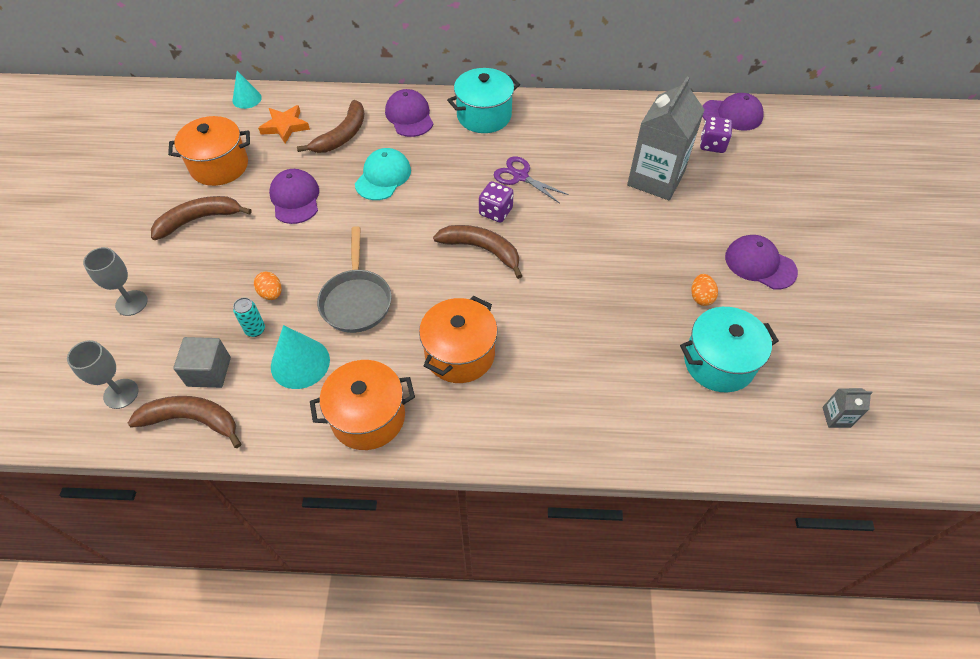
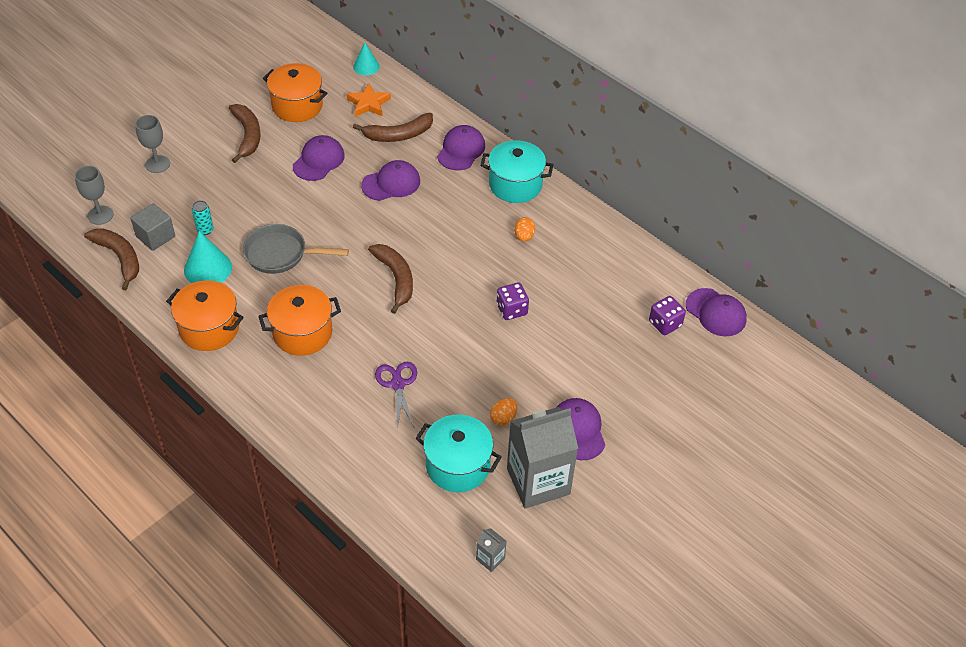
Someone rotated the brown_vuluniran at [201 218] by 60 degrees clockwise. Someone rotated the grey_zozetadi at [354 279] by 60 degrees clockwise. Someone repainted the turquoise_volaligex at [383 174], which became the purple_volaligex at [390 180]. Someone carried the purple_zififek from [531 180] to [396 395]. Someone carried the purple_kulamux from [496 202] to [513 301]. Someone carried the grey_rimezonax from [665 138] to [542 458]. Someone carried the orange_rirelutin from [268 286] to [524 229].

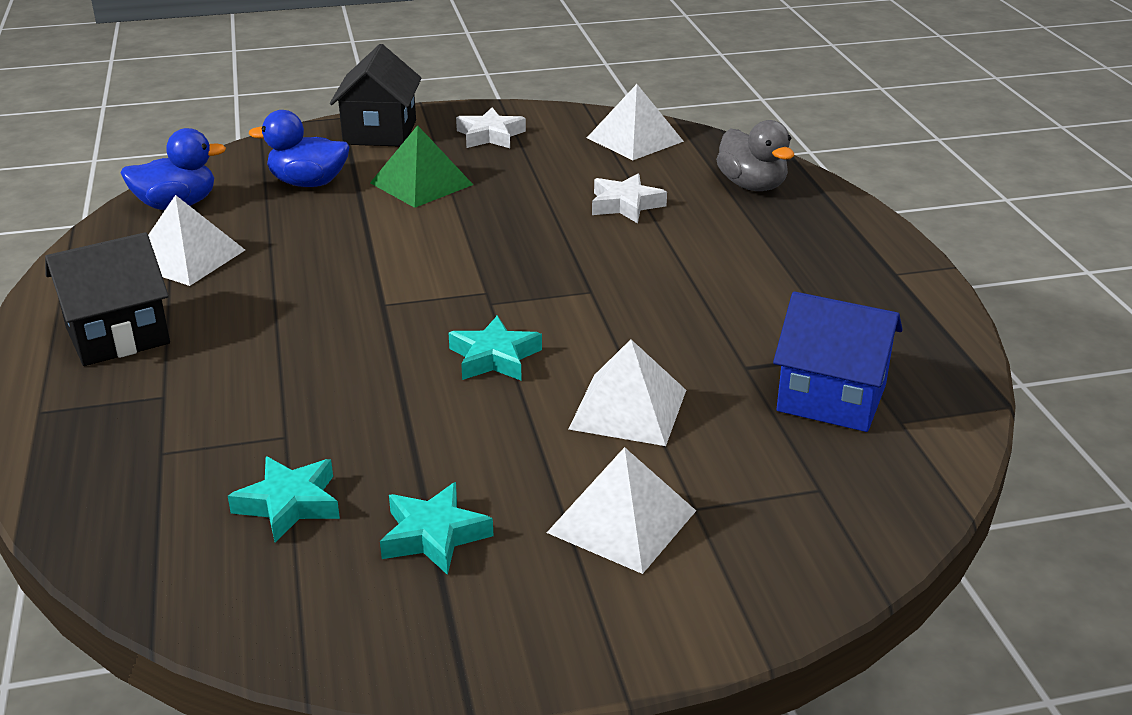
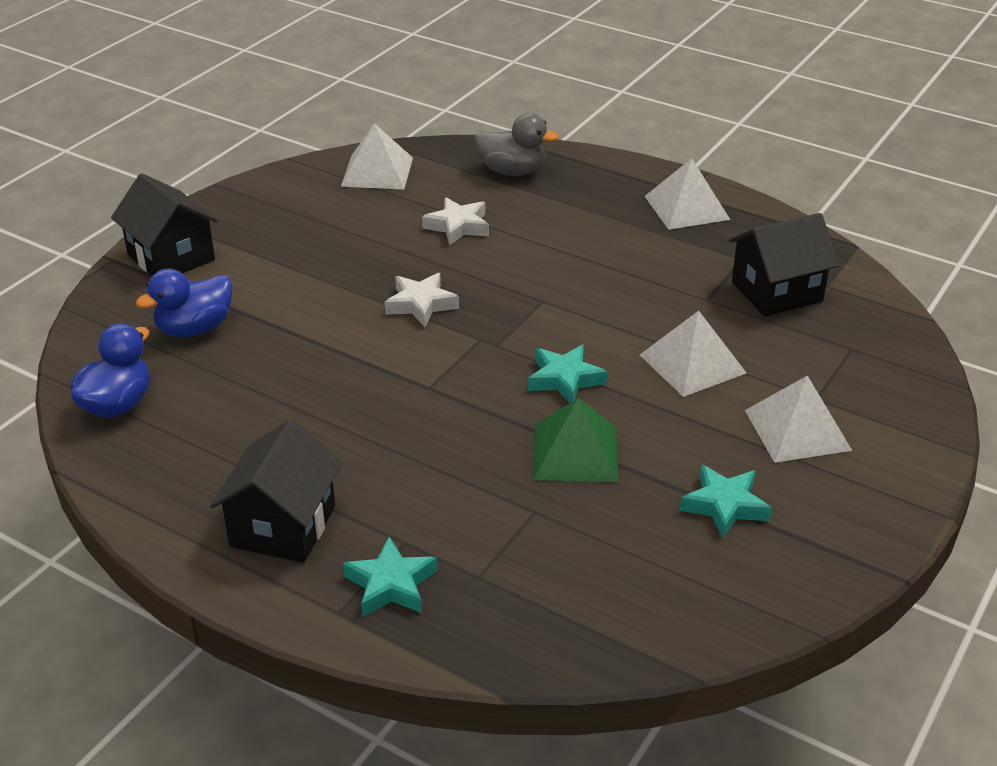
Someone carried the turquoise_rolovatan from [284 499] to [390 577]. Someone carried the white_rolovatan from [491 127] to [421 300]. Someone carried the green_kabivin from [421 166] to [576 440]. Someone carried the white_kabivin from [196 240] to [687 194]. Someone repainted the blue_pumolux at [838 361], which became the black_pumolux at [784 264].

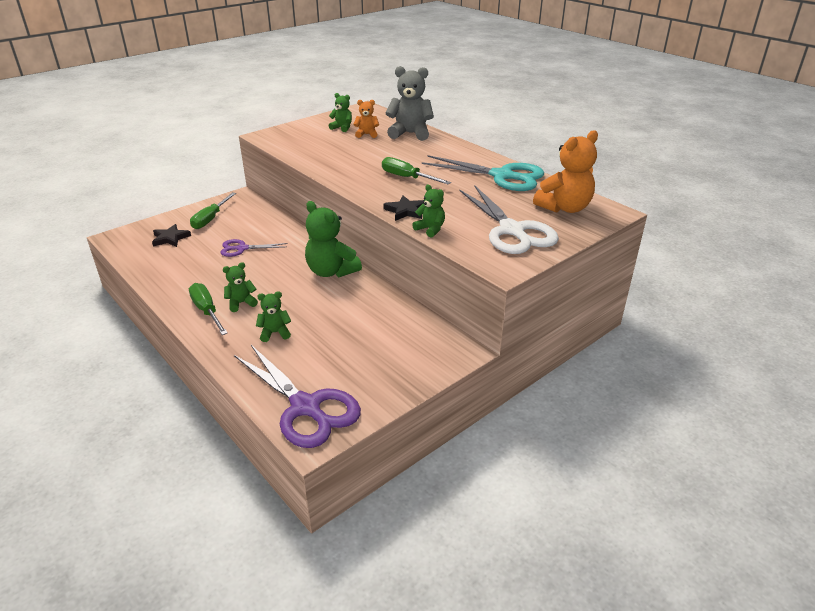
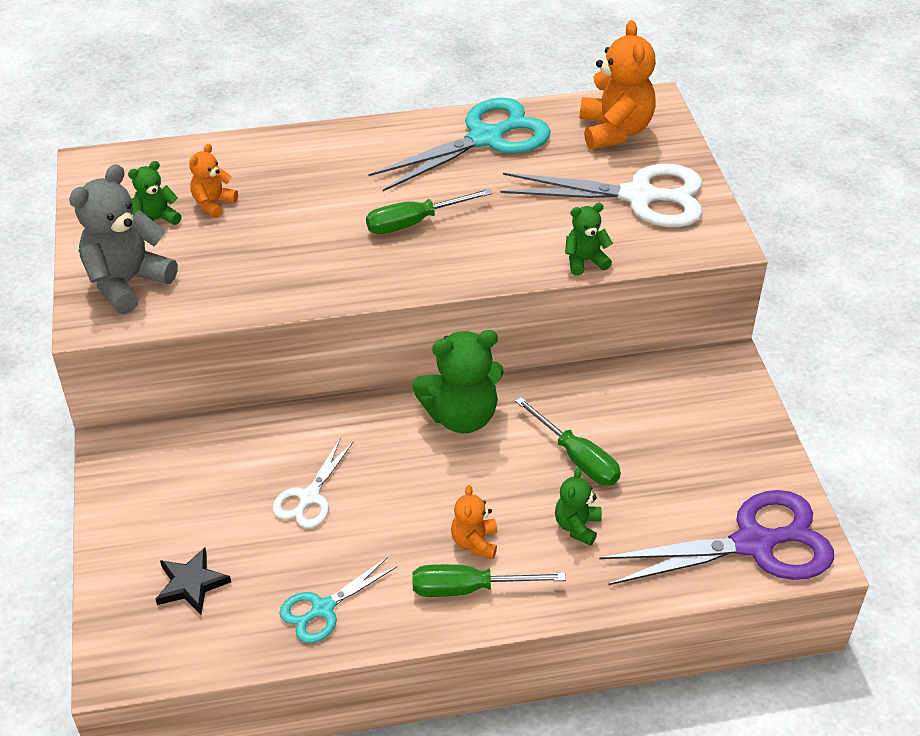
Someone carried the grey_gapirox from [410 103] to [123 239]. Someone repainted the purple_zififek at [254 248], which became the white_zififek at [313 482]. Someone put down the turquoise_zififek at [338 600]. Someone repainted the green_gapirox at [240 287], which became the orange_gapirox at [474 522]. Someone carried the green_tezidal from [213 210] to [568 441]. Someone took away the black_rolovatan at [403 208].

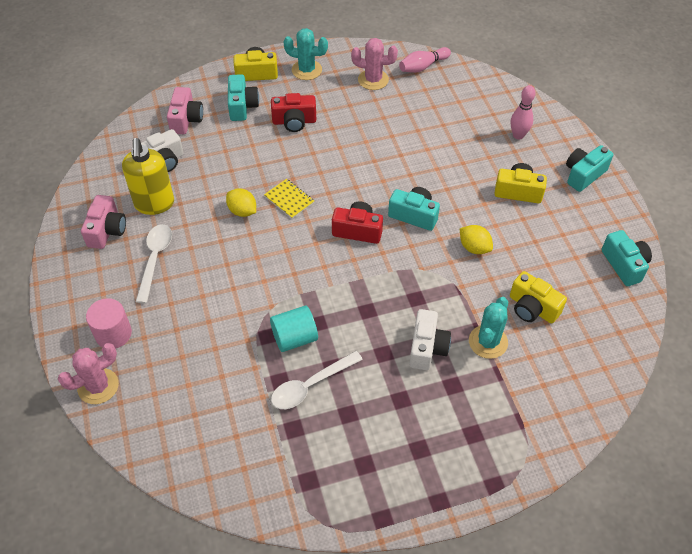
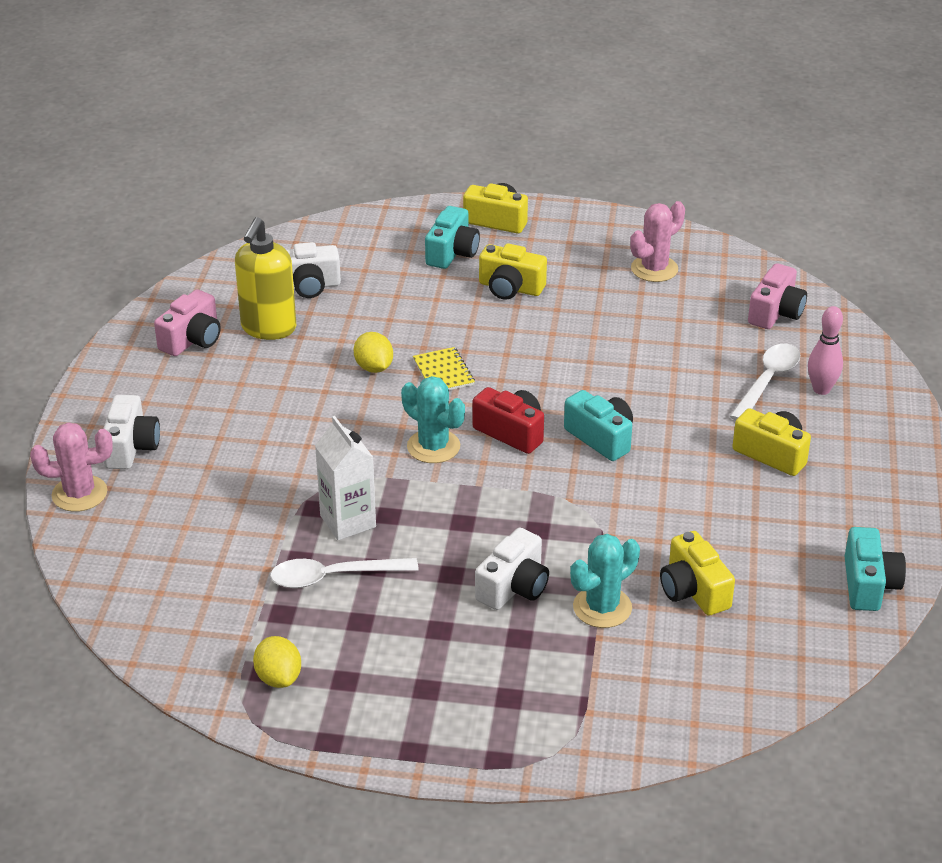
Someone swapped the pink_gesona at [109 323] for the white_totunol at [131 432]. Someone carried the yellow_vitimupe from [476 239] to [277 662]. Someone swapped the turquoise_gesona at [294 329] for the white_rimezonax at [345 478]. Someone carried the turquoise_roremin from [305 54] to [433 419]. Someone repainted the red_totunol at [293 112], which became the yellow_totunol at [513 271]. Someone rotated the pink_roremin at [374 64] by 75 degrees counterclockwise. Someone carried the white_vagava from [154 264] to [765 382]. Someone carried the pink_totunol from [185 110] to [777 296]. Someone took away the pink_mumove at [425 60]. Someone took away the turquoise_totunol at [589 168].

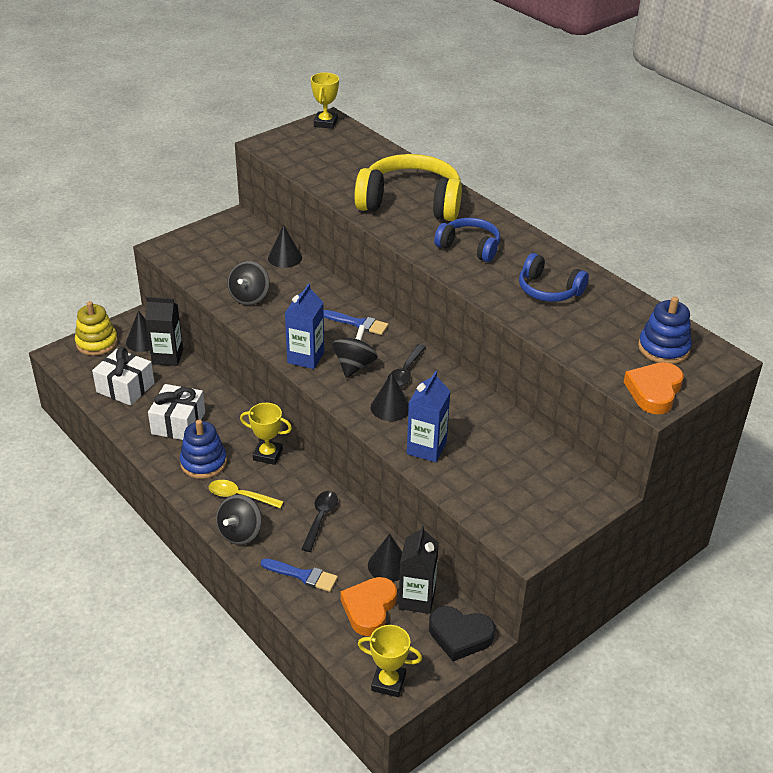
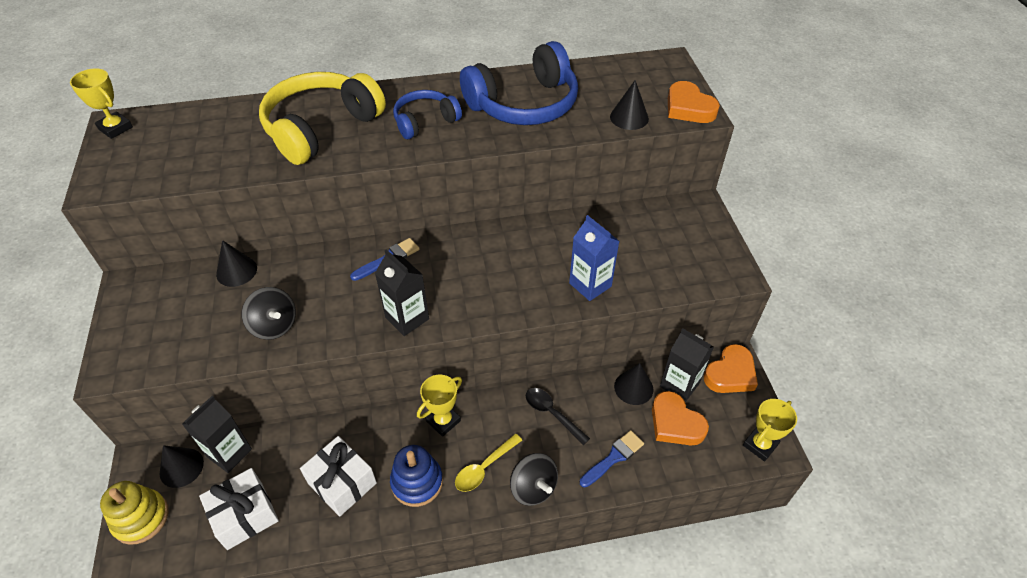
Someone repainted the blue_rimezonax at [304 326], which became the black_rimezonax at [402 292]. Someone scaled the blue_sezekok at [554 277] by 1.77. Someone carried the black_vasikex from [390 397] to [629 105]. Someone repainted the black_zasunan at [462 633], which became the orange_zasunan at [731 368]. Someone took away the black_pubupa at [355 351]. Someone took away the black_vagava at [406 365]. Someone took away the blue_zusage at [665 330].

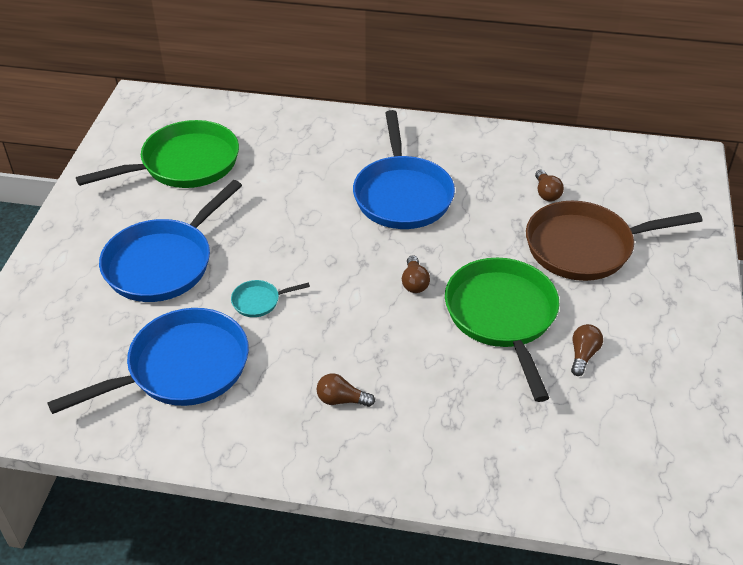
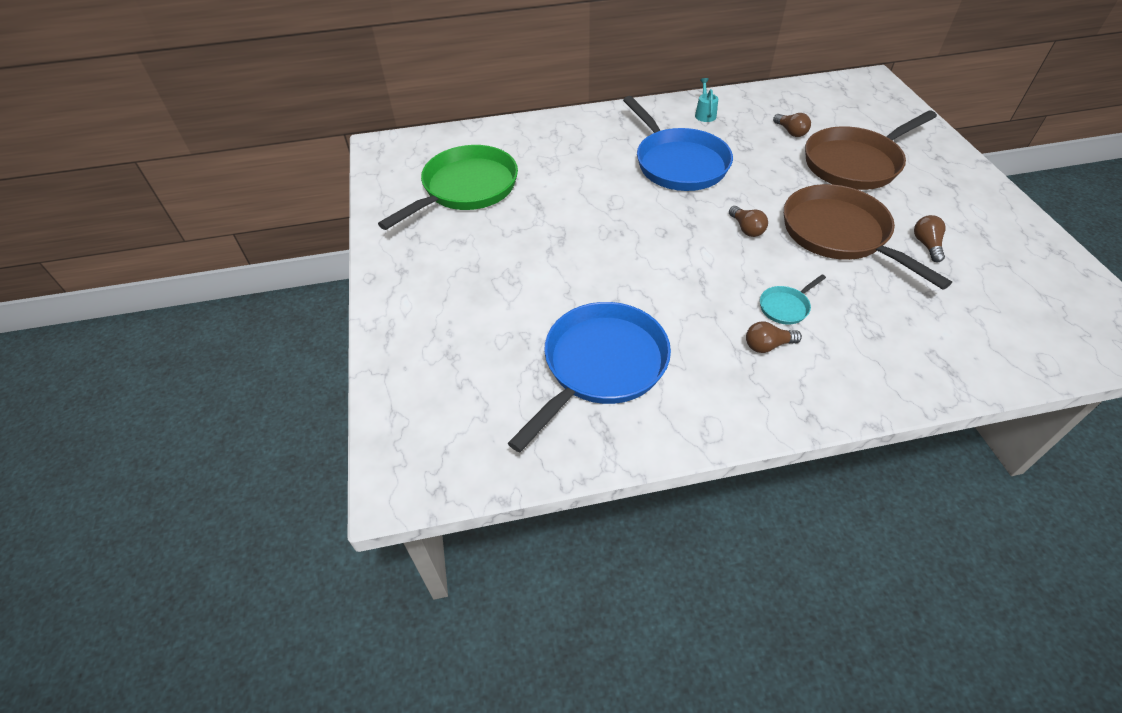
Someone put down the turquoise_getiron at [706 100]. Someone carried the turquoise_zozetadi from [270 298] to [793 299]. Someone repainted the green_zozetadi at [502 330], which became the brown_zozetadi at [868 237]. Someone took away the blue_zozetadi at [170 241].

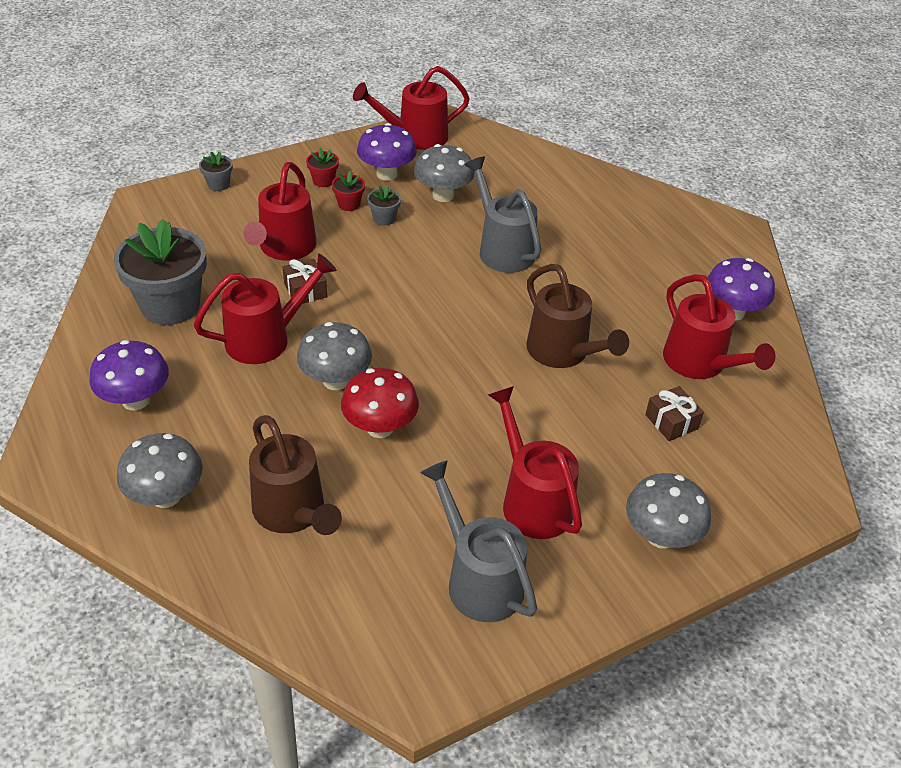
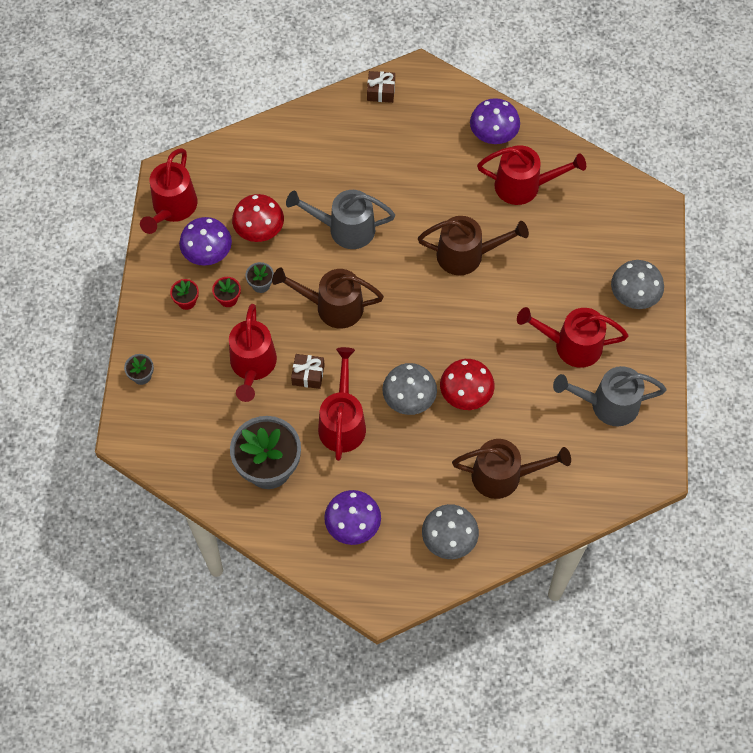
Someone rotated the red_getiron at [279 211] by 45 degrees clockwise. Someone repainted the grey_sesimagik at [444 173], which became the red_sesimagik at [258 218]. Someone put down the brown_getiron at [328 298]. Someone carried the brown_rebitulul from [674 413] to [381 87].

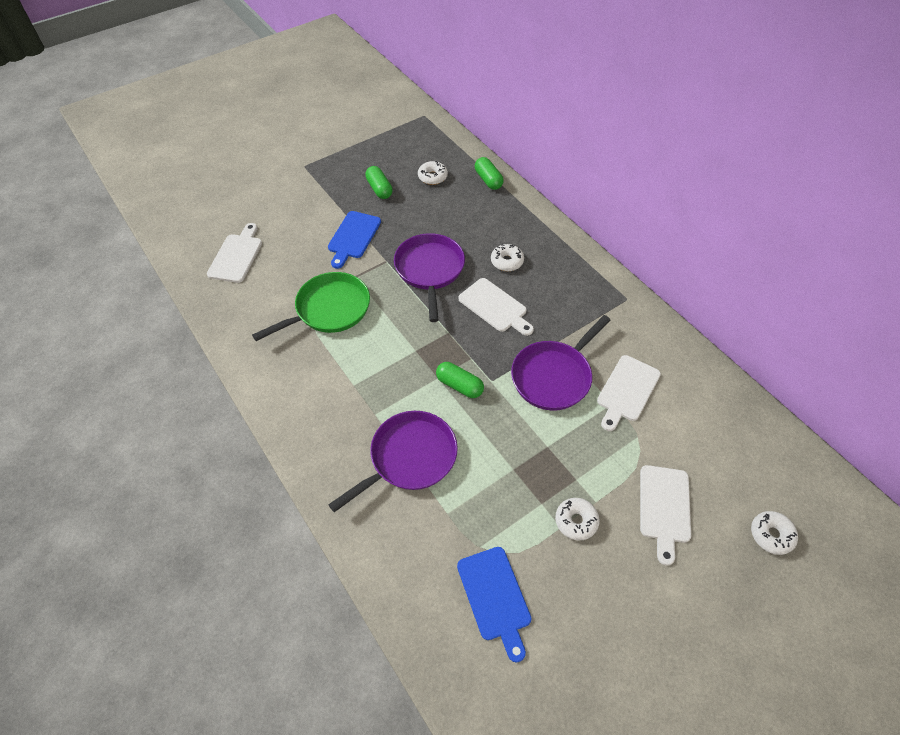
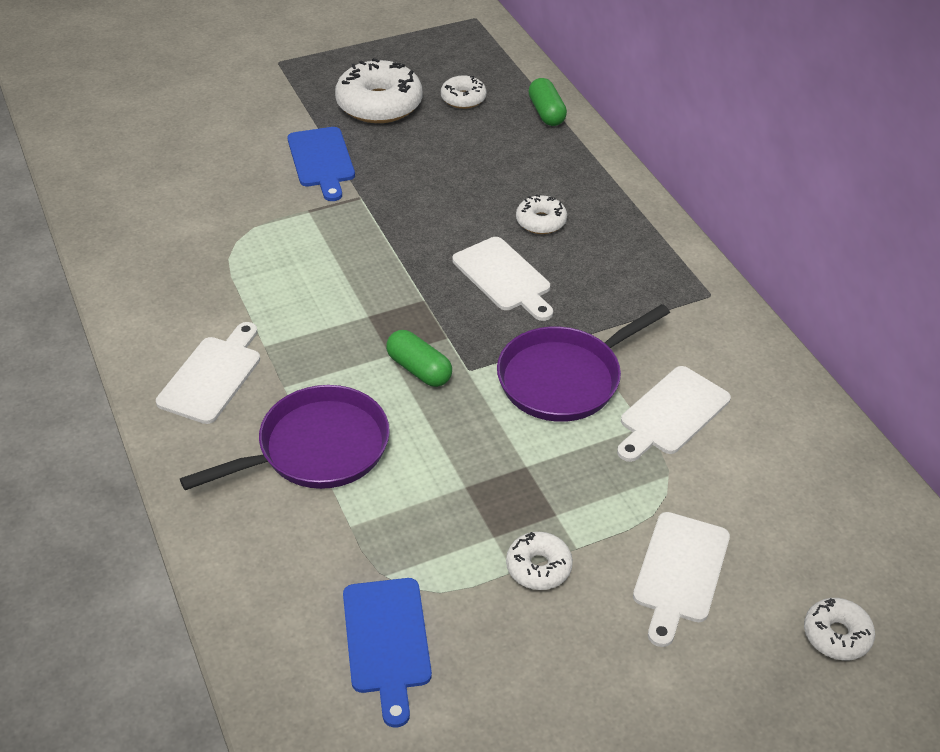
Someone carried the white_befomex from [234 253] to [208 373]. Someone rotated the blue_befomex at [354 240] by 45 degrees counterclockwise. Someone swapped the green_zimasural at [379 182] for the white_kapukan at [378 90]. Someone took away the green_zozetadi at [311 306]. Someone took away the purple_zozetadi at [429 277].

